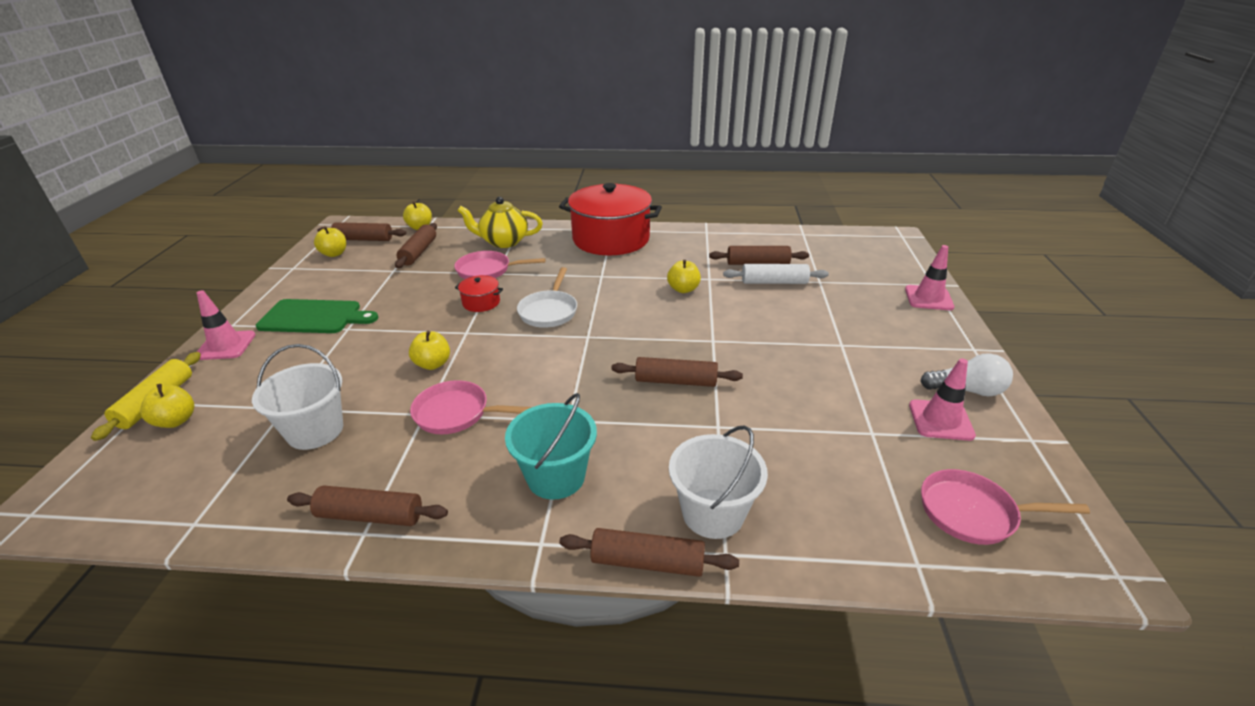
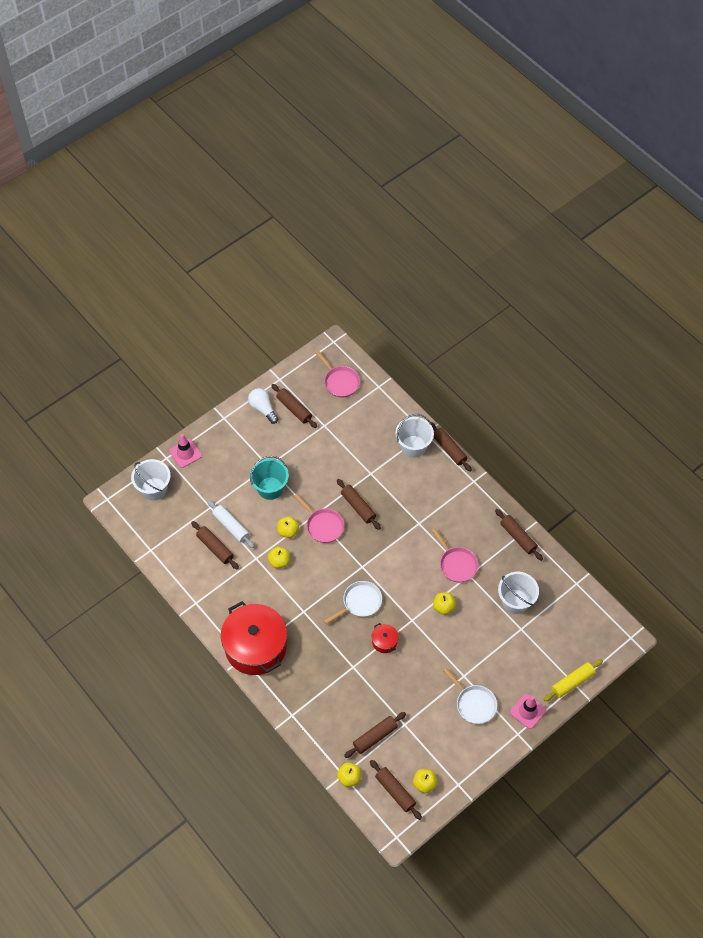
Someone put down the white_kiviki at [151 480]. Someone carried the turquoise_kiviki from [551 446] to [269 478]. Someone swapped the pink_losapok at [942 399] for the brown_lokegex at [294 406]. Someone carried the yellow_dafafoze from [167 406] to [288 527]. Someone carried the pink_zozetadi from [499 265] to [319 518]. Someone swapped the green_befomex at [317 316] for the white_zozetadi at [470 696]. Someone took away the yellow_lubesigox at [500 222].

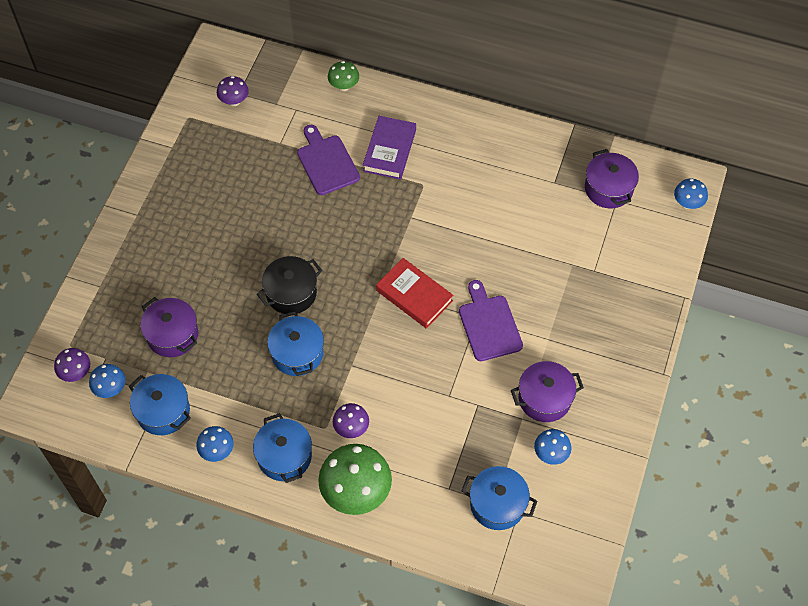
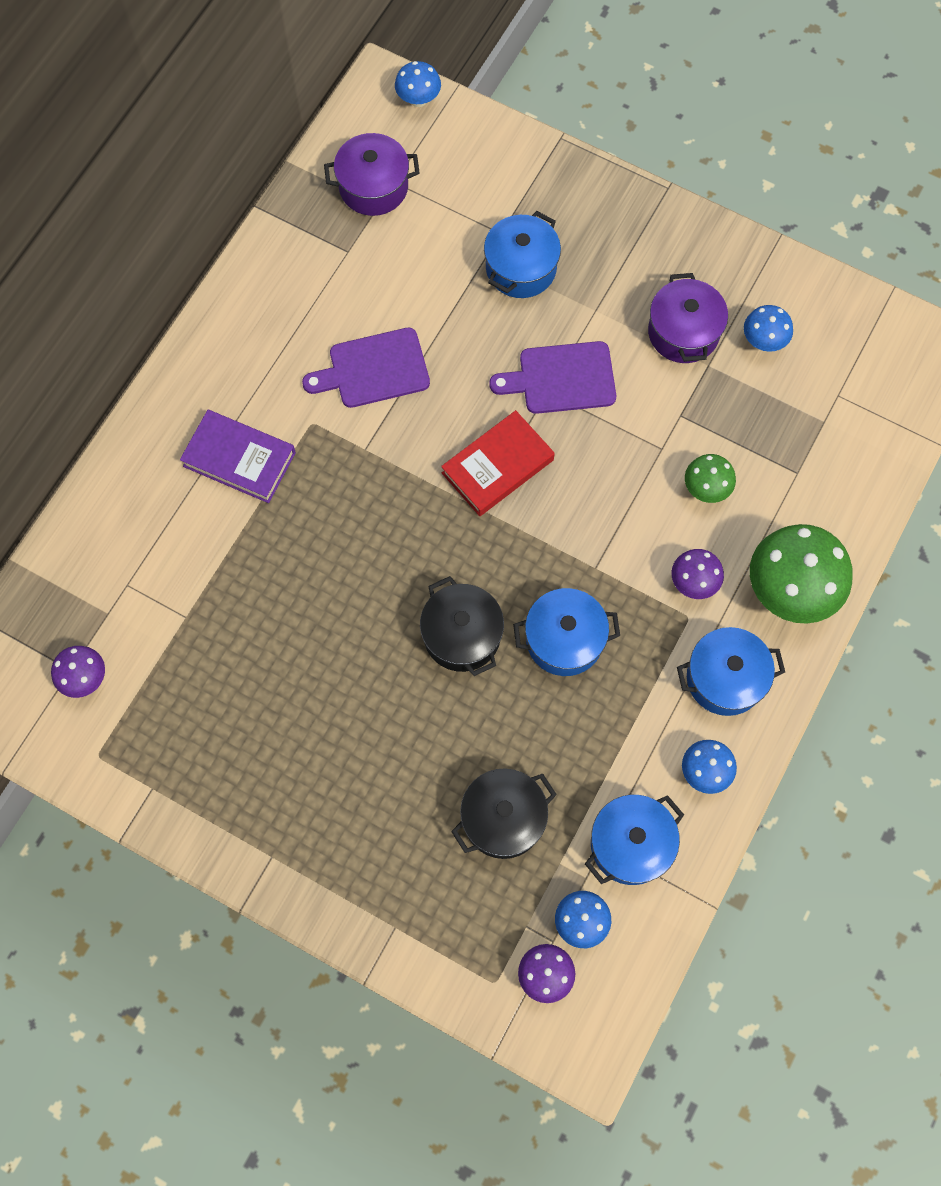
Someone carried the purple_befomex from [328 160] to [366 368]. Someone repainted the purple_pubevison at [169 327], which became the black_pubevison at [504 813]. Someone carried the blue_pubevison from [500 498] to [522 254]. Someone carried the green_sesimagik from [343 76] to [710 478].

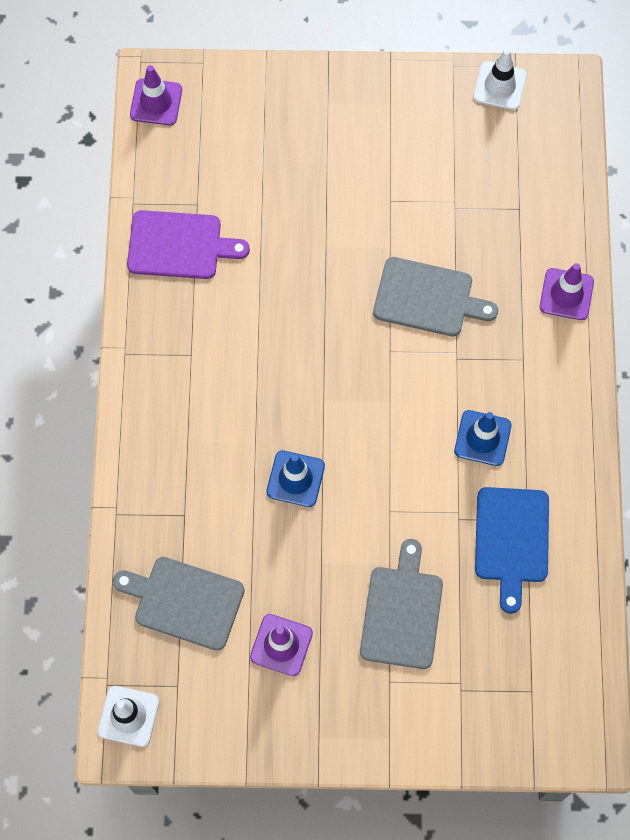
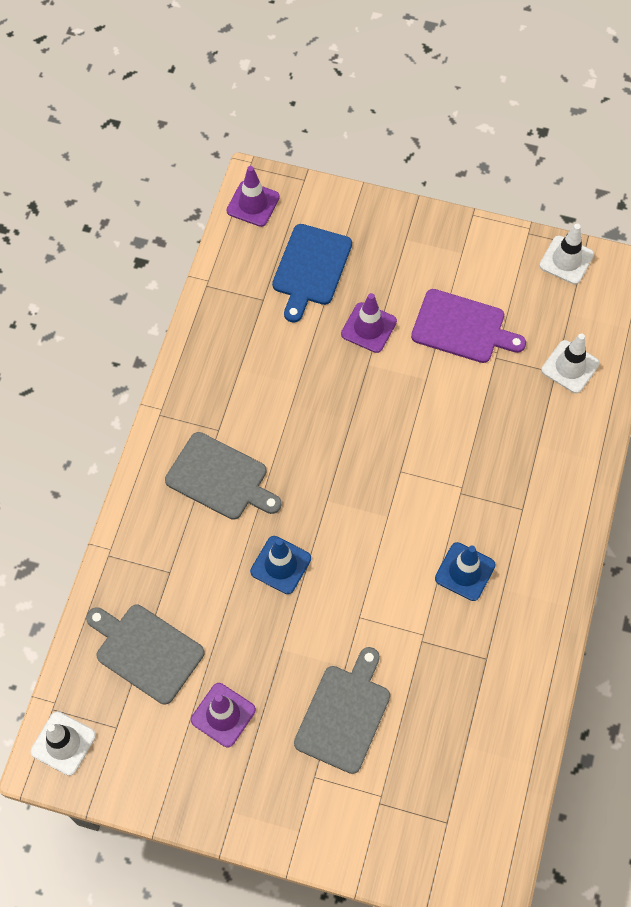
Someone carried the grey_befomex from [435 296] to [223 476]. Someone carried the blue_befomex from [512 550] to [312 273]. Someone carried the purple_losapok from [567 291] to [369 323]. Someone carried the purple_befomex from [188 244] to [468 326]. Someone put down the white_losapok at [570 363].

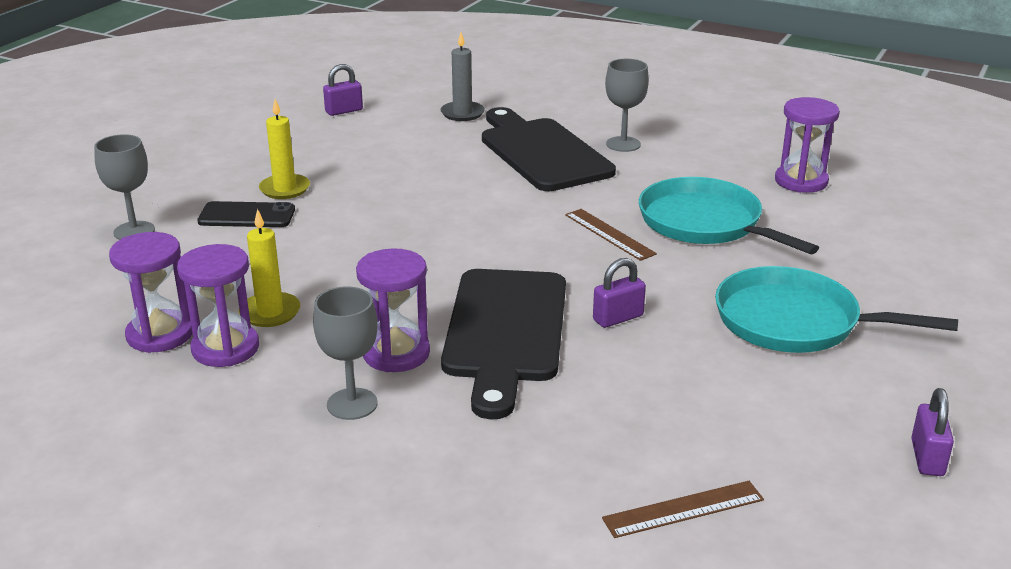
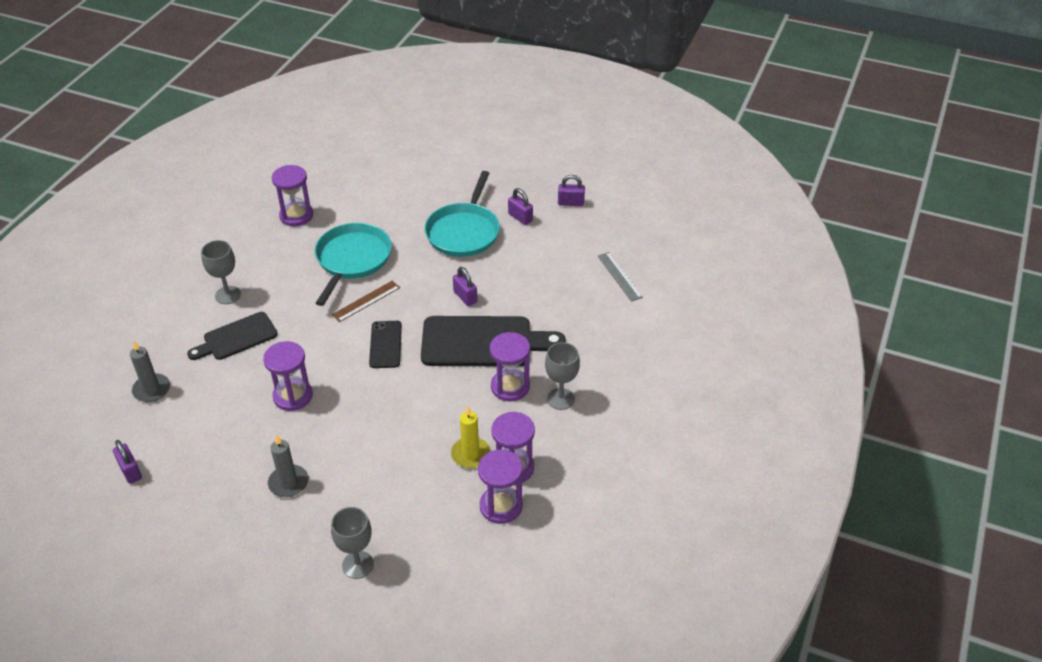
Someone scaled the black_befomex at [549 149] by 0.62. Someone put down the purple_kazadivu at [288 376]. Someone repainted the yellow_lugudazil at [284 149], which became the grey_lugudazil at [288 466]. Someone rotated the turquoise_zozetadi at [729 215] by 150 degrees clockwise. Someone carried the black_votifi from [246 214] to [385 344]. Someone put down the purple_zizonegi at [520 206]. Someone repainted the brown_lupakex at [683 509], which became the grey_lupakex at [620 277].

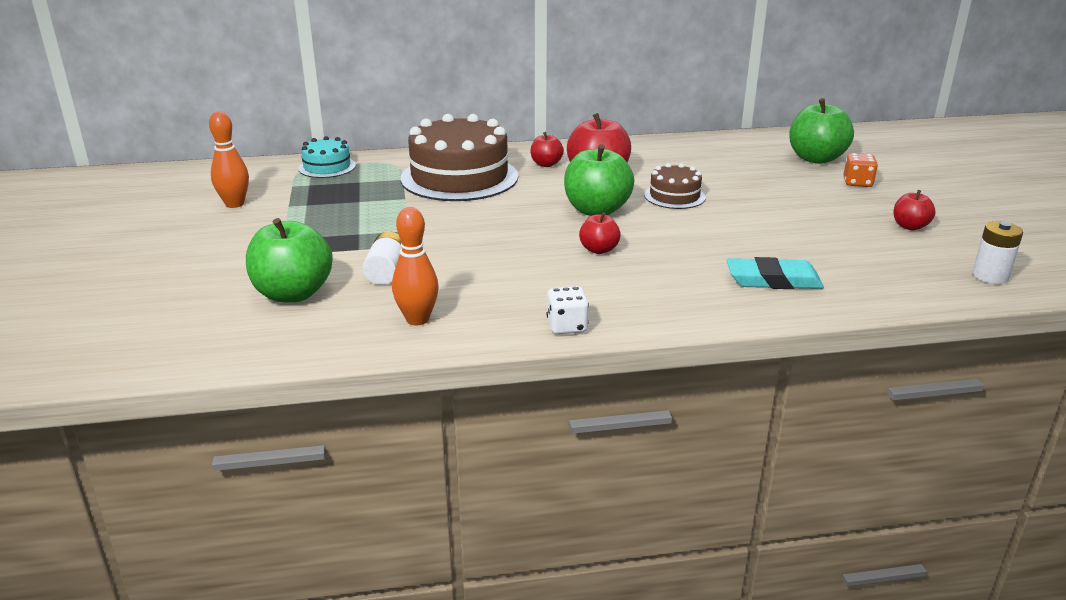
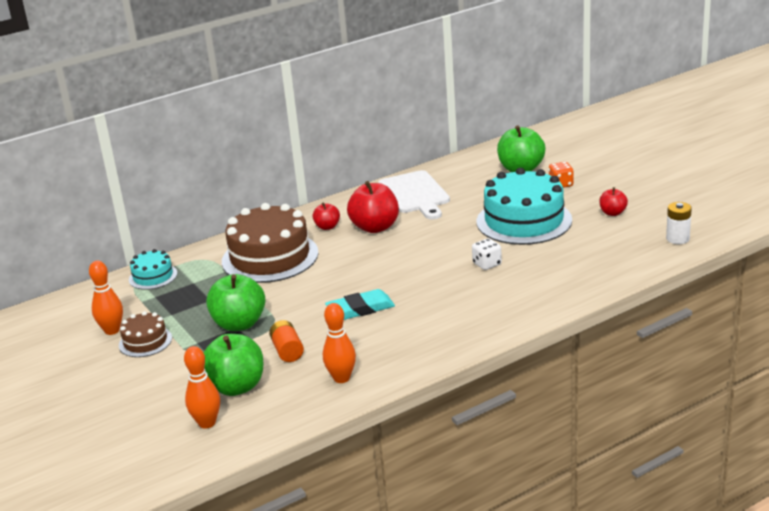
Someone carried the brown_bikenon from [675 186] to [145 334]. Someone put down the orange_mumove at [202 387]. Someone carried the green_dafafoze from [599 180] to [235 302]. Someone repainted the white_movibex at [382 258], which became the orange_movibex at [286 341]. Someone carried the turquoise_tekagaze from [775 273] to [360 304]. Someone put down the white_befomex at [414 195]. Someone carried the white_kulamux from [568 310] to [487 254]. Someone put down the turquoise_bikenon at [524 206]. Someone took away the red_dafafoze at [600 233].

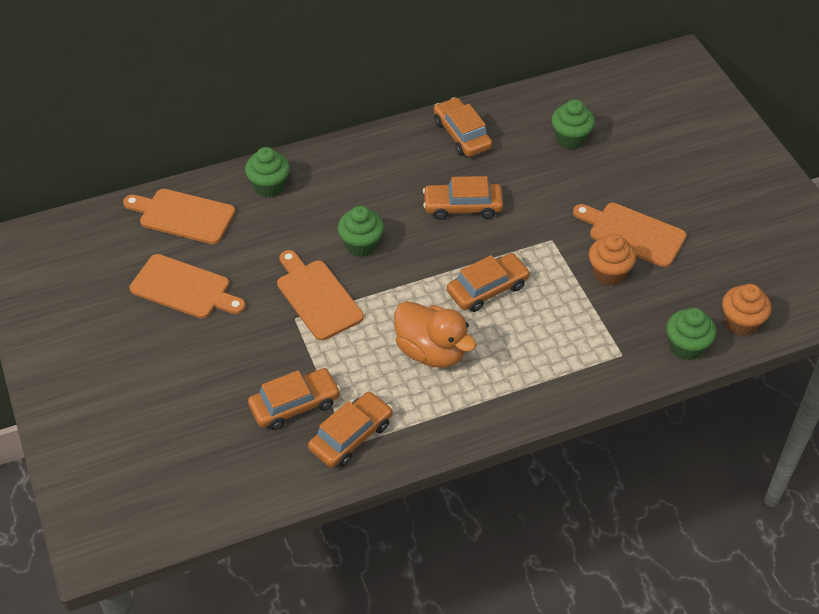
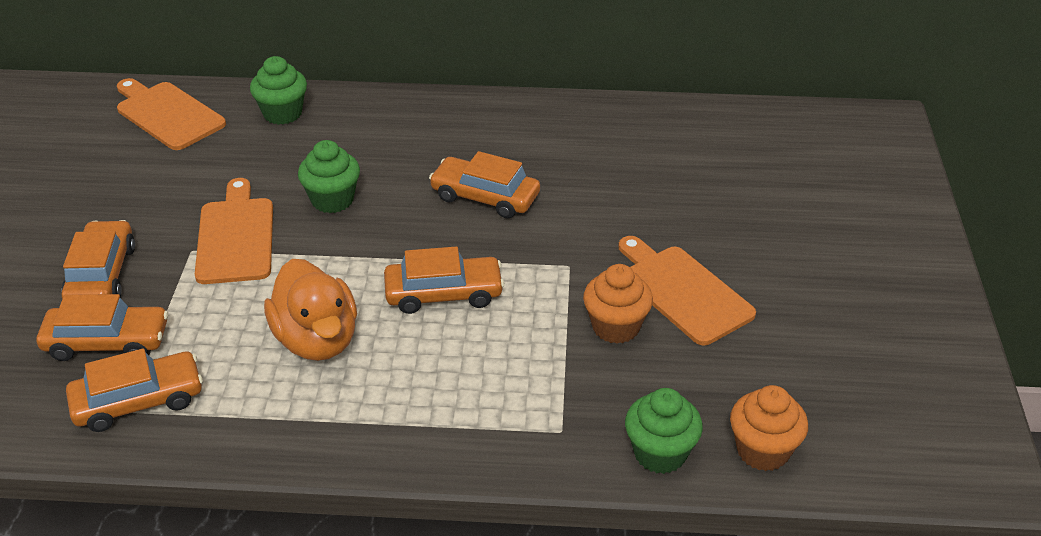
Someone carried the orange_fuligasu from [463 127] to [98 259]. Someone took away the orange_befomex at [188 286]. Someone took away the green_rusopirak at [573 124].

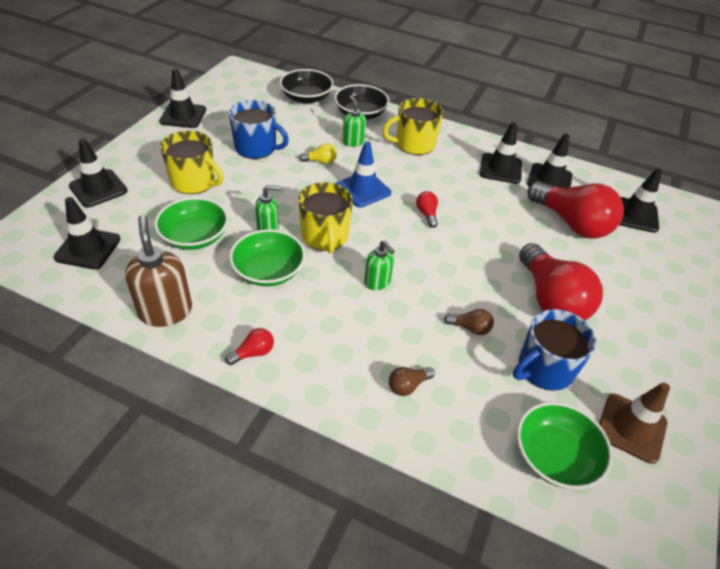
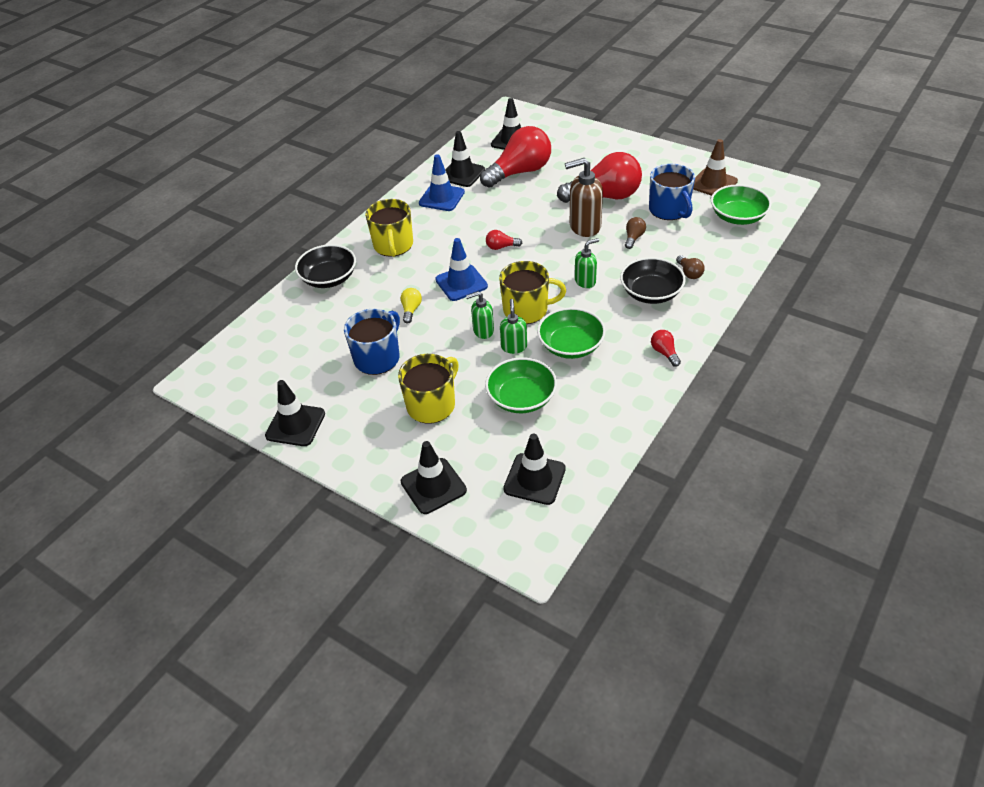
Someone repainted the black_losapok at [501 153], which became the blue_losapok at [442 182]. Someone carried the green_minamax from [354 121] to [480 315]. Someone carried the brown_minamax from [158 271] to [584 197]. Someone carried the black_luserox from [306 86] to [653 280].

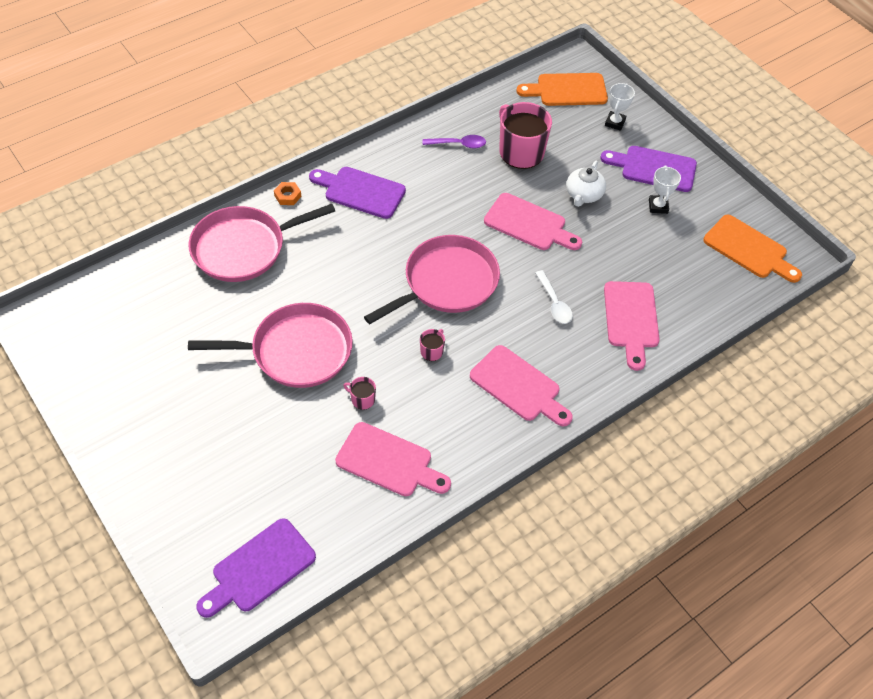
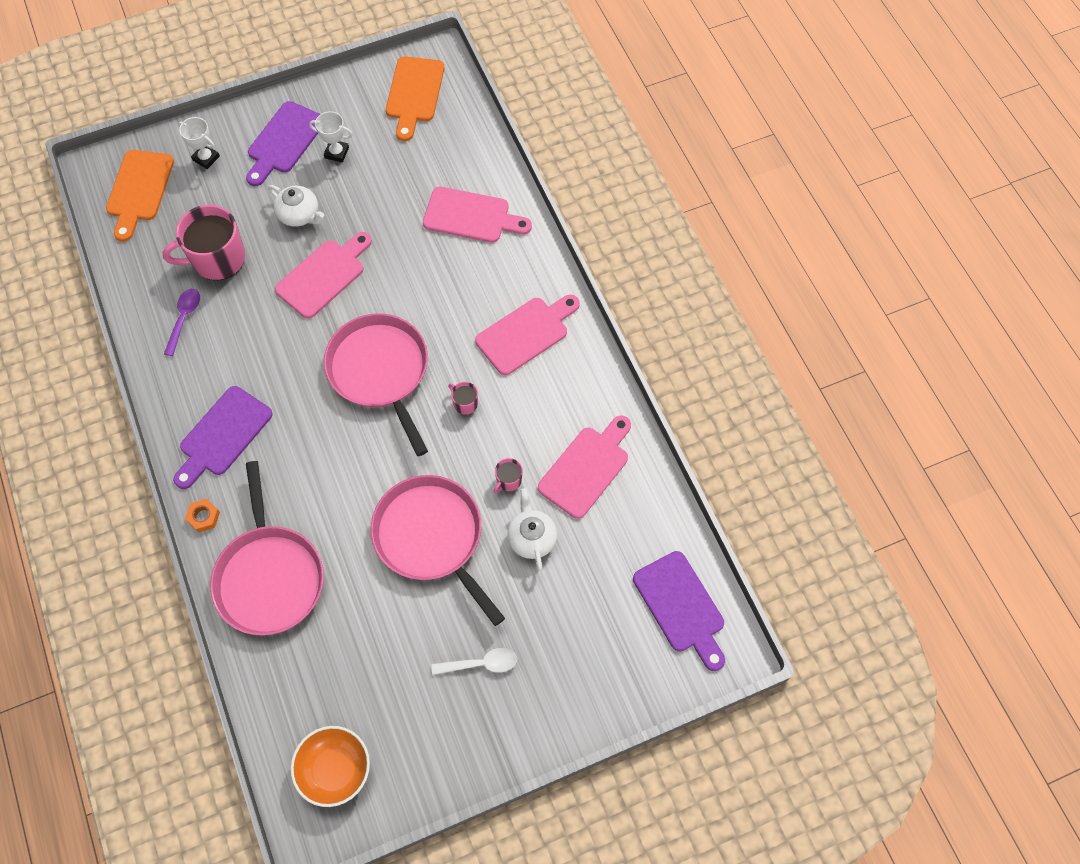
Someone put down the orange_luserox at [330 766]. Someone rotated the pink_zozetadi at [270 345] by 45 degrees counterclockwise. Someone rotated the orange_befomex at [753 249] by 135 degrees clockwise. Someone carried the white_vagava from [554 297] to [474 661]. Someone put down the white_lubesigox at [532 529].

